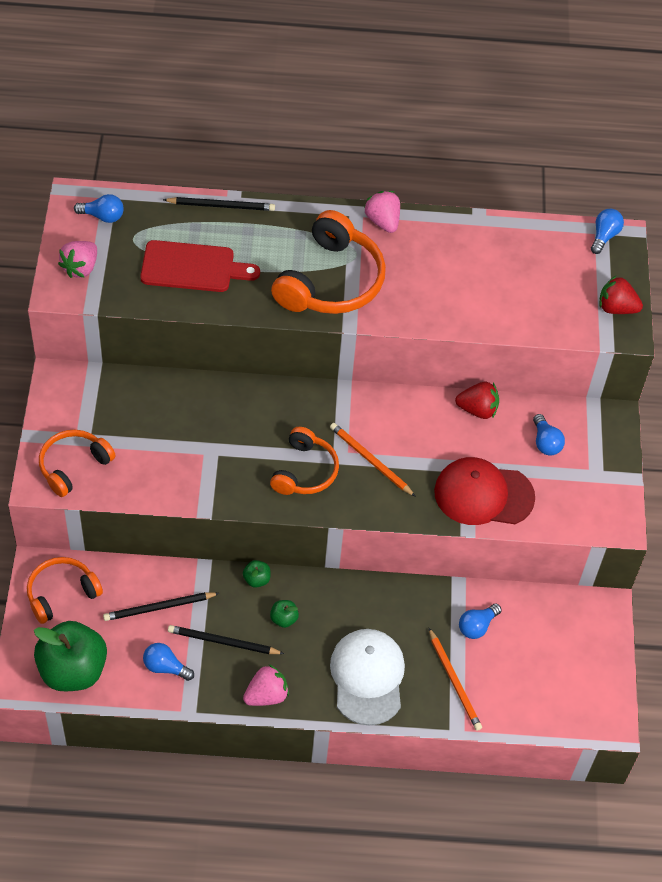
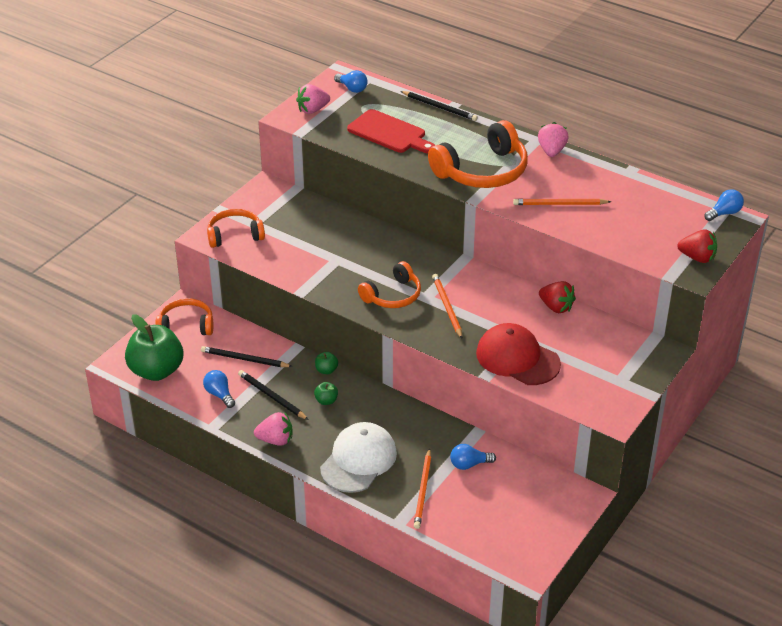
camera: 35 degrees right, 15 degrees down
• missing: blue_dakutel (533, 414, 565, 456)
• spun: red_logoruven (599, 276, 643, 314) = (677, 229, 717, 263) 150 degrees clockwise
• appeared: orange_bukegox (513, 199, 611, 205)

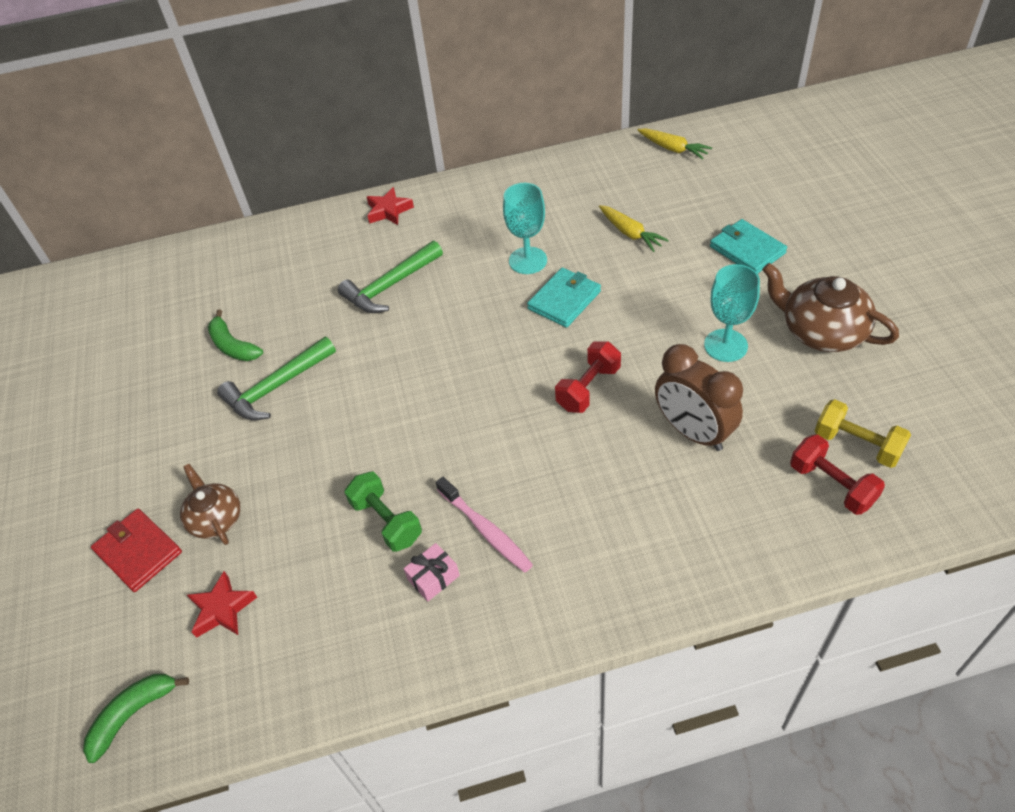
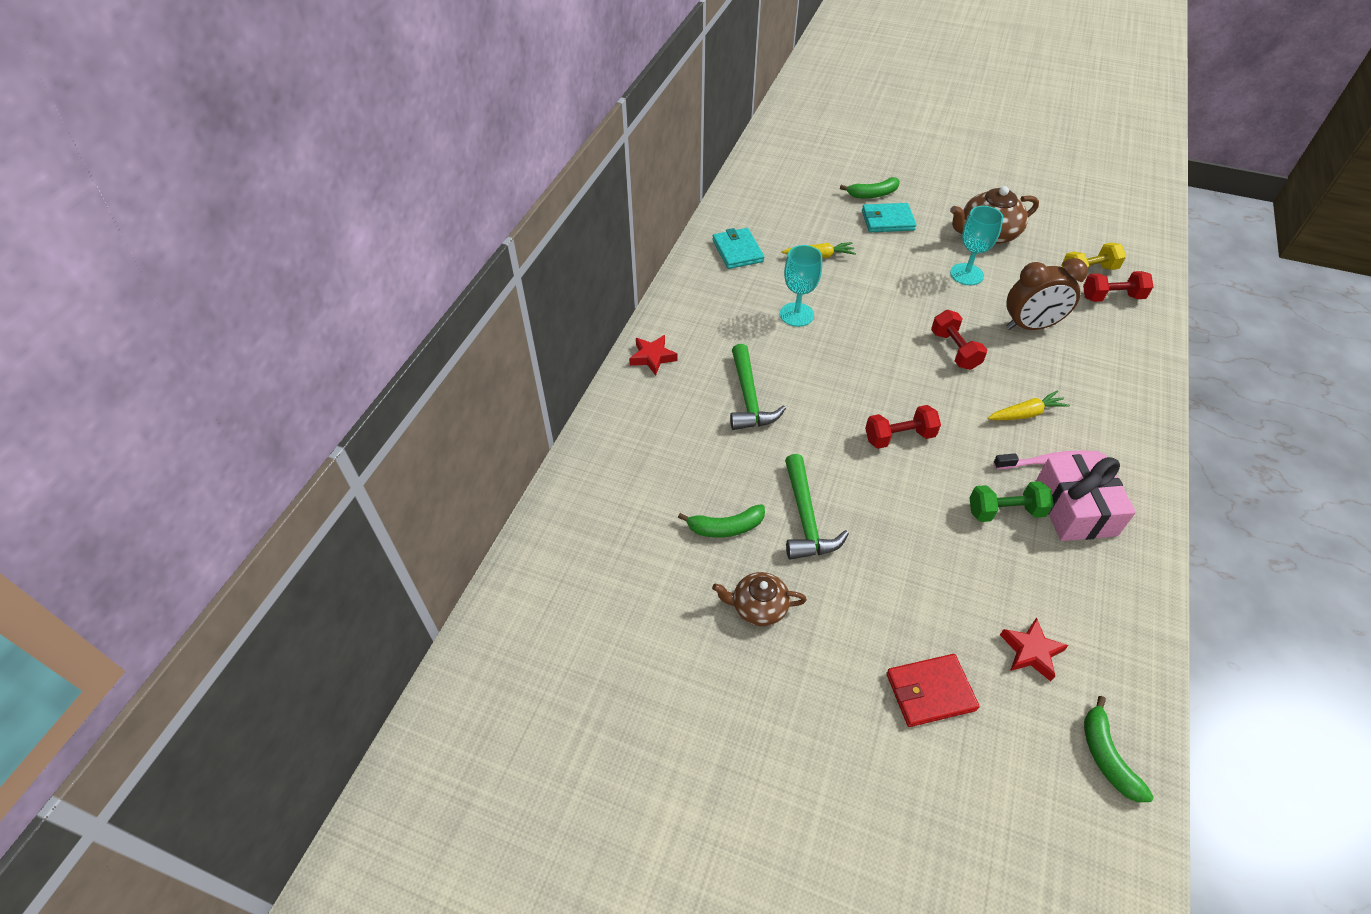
camera: 60 degrees left, 0 degrees up
• relocated: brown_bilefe (180, 464, 241, 545) to (712, 572, 807, 626)
• size: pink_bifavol (404, 543, 460, 601) = (1035, 453, 1136, 541) x2.11
• relocated: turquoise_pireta (527, 268, 601, 328) to (713, 228, 764, 269)
• relocated: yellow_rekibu (638, 128, 712, 160) to (987, 390, 1070, 420)
• appeared: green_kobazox (840, 177, 900, 198)
• appeared: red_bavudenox (865, 405, 941, 449)

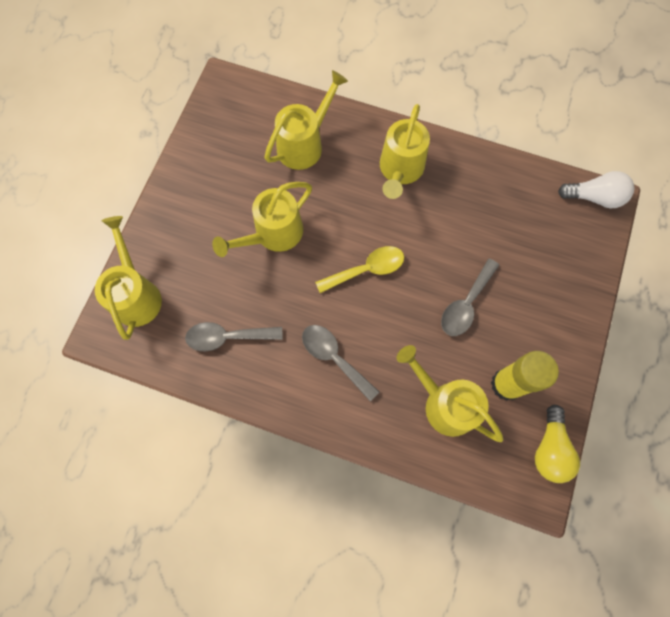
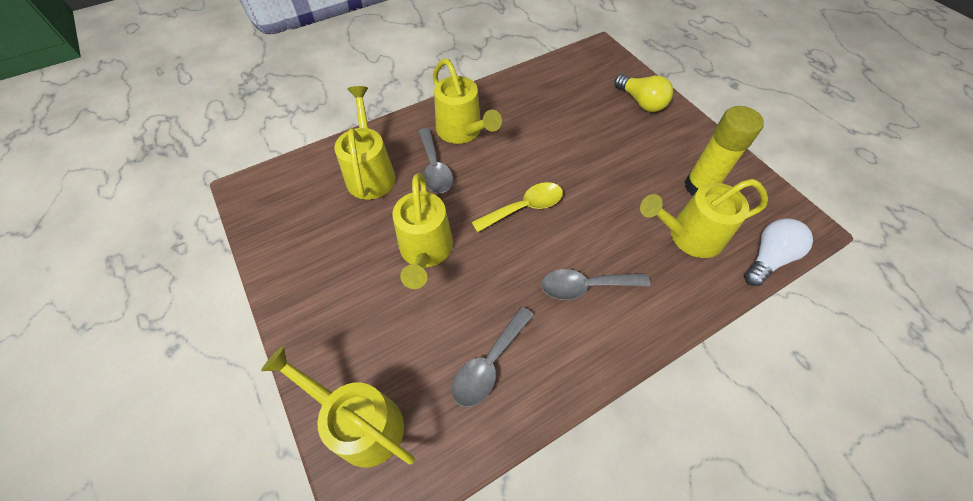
camera: 50 degrees left, 15 degrees down
• spun: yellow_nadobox (315, 246, 404, 293) = (472, 182, 563, 233) 45 degrees clockwise
• relocated: grey_nadobox (441, 259, 499, 336) to (418, 128, 453, 193)
• relocated: yellow_dakutel (535, 405, 580, 483) to (614, 74, 673, 112)
• relocated: white_dakutel (558, 171, 634, 209) to (744, 218, 813, 286)

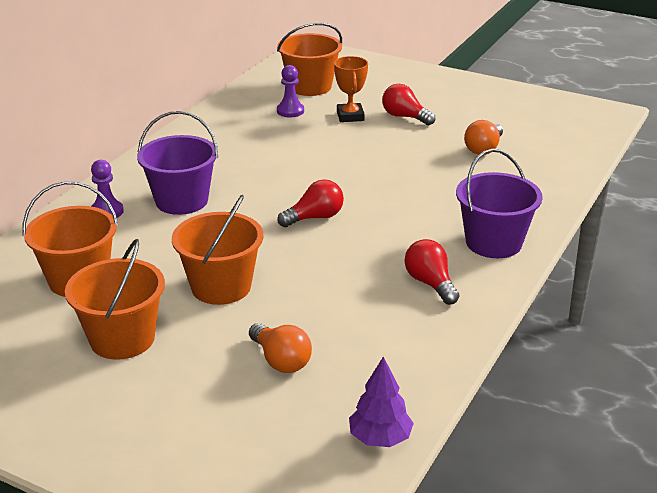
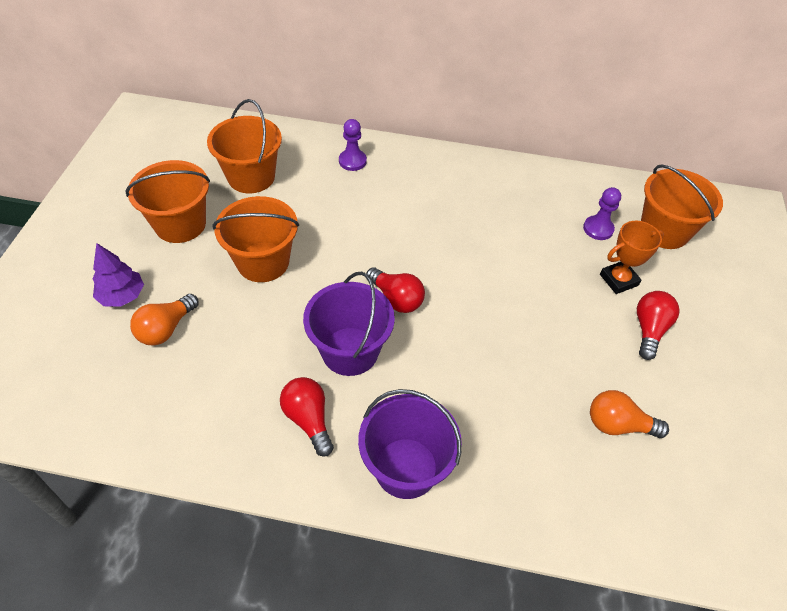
camera: 70 degrees right, 20 degrees up
• relocated: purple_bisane (137, 111, 218, 215) to (303, 272, 395, 376)
• relocated: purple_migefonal (349, 357, 414, 447) to (92, 243, 144, 307)
• spun: red_dakutel (404, 239, 459, 305) = (280, 377, 334, 457) 75 degrees counterclockwise

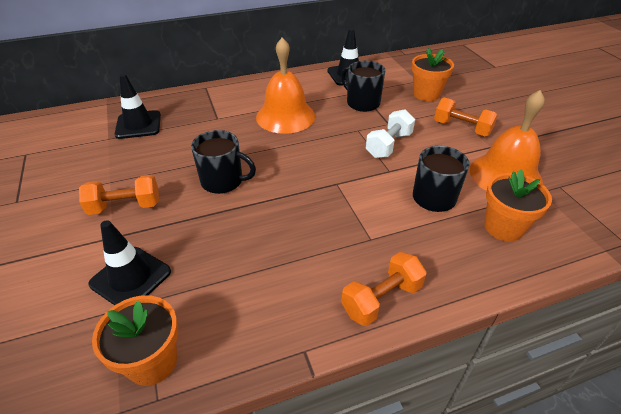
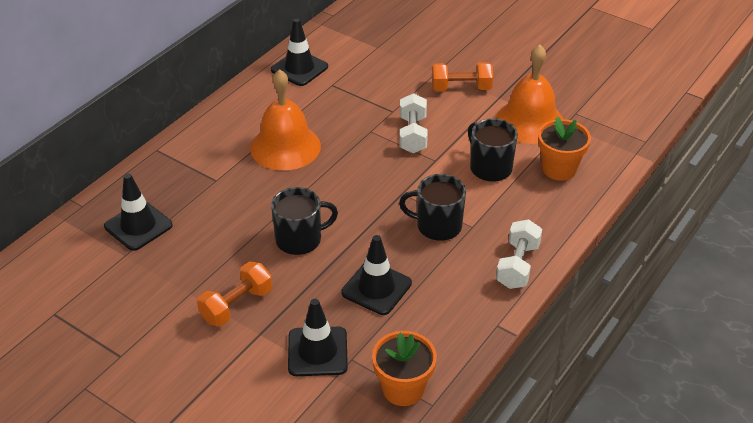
camera: 35 degrees left, 0 degrees up
• relocated: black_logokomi (341, 61, 386, 112) to (399, 174, 466, 241)
• colour: orange_bavudenox (341, 252, 426, 326) to white_bavudenox (496, 219, 542, 289)
• missing: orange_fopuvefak (412, 48, 454, 101)
• appeared: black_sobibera (341, 235, 412, 315)

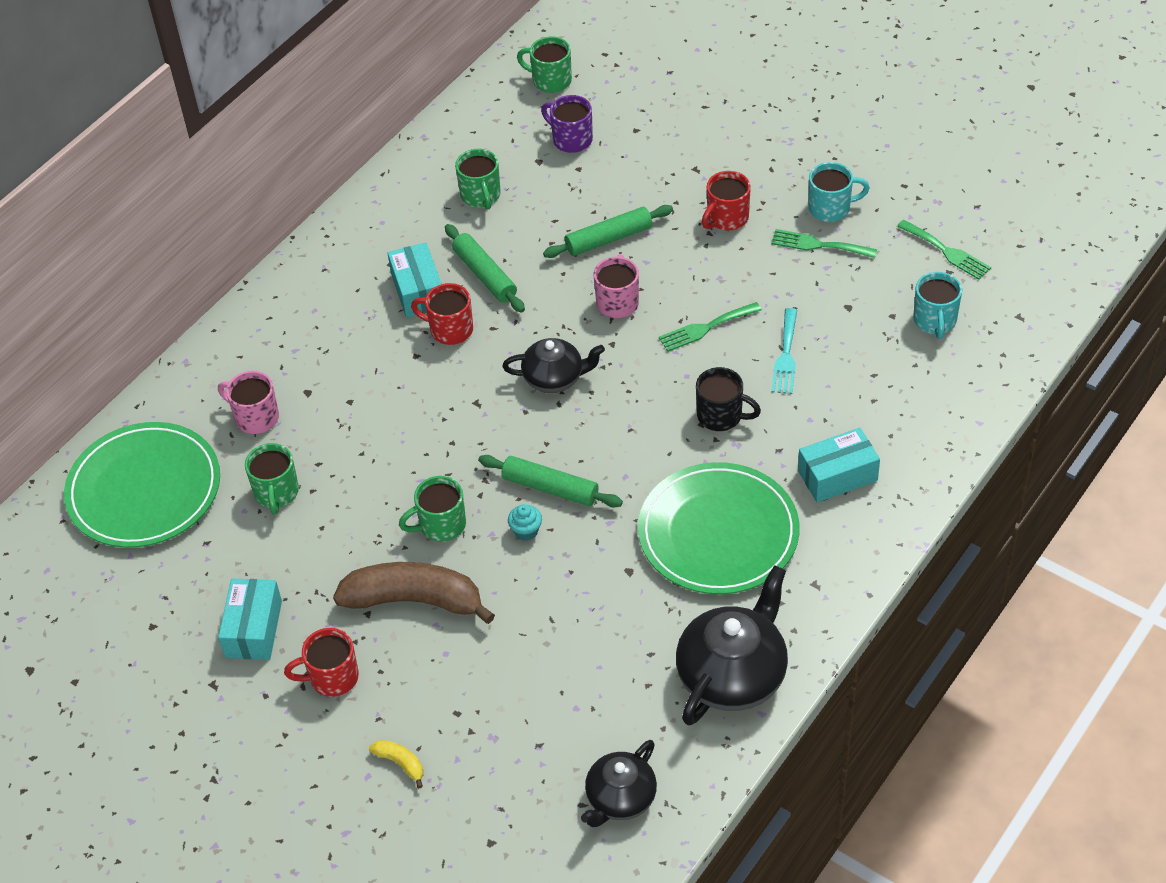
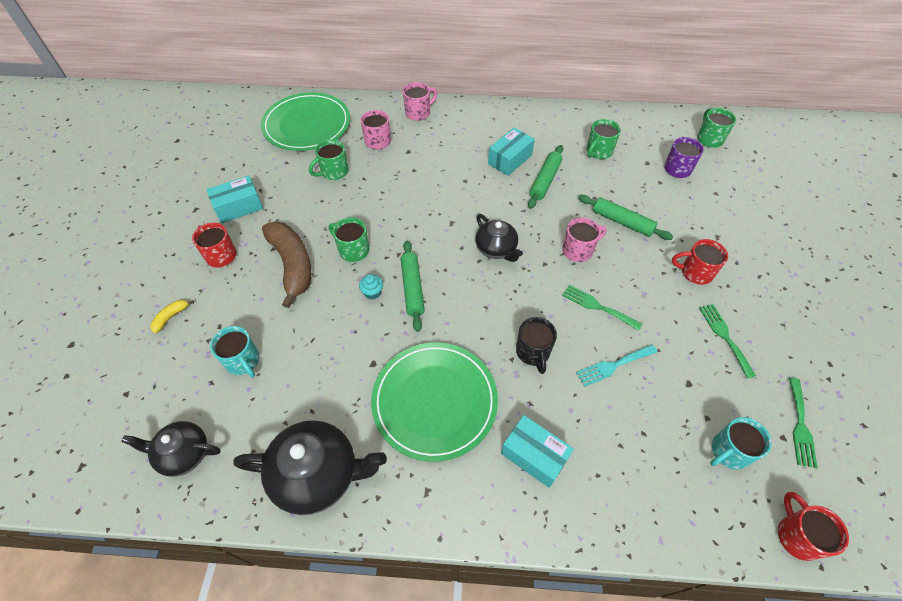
camera: 55 degrees right, 5 degrees up
• spun: yellow_kobazox (369, 740, 423, 788) = (151, 300, 194, 333) 150 degrees counterclockwise
• relocated: red_logokomi (411, 283, 473, 345) to (778, 492, 849, 561)
• relocated: turquoise_logokomi (808, 162, 870, 222) to (210, 326, 259, 377)
• appeared: pink_logokomi (403, 82, 438, 121)

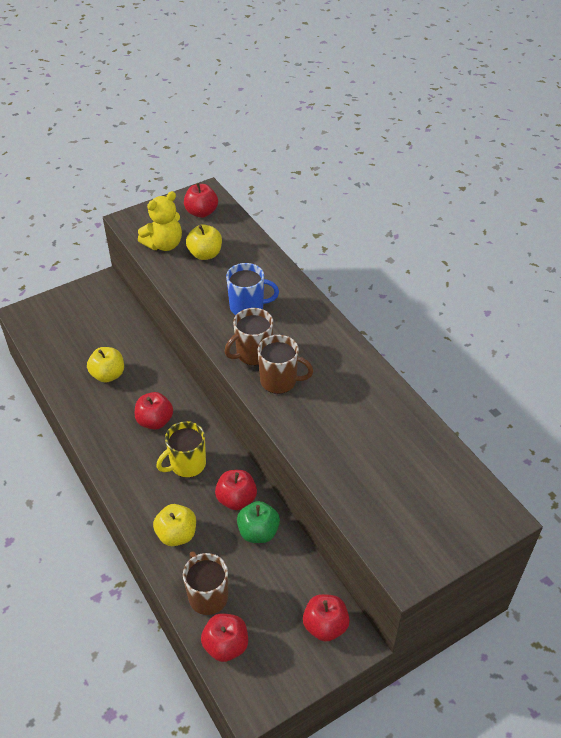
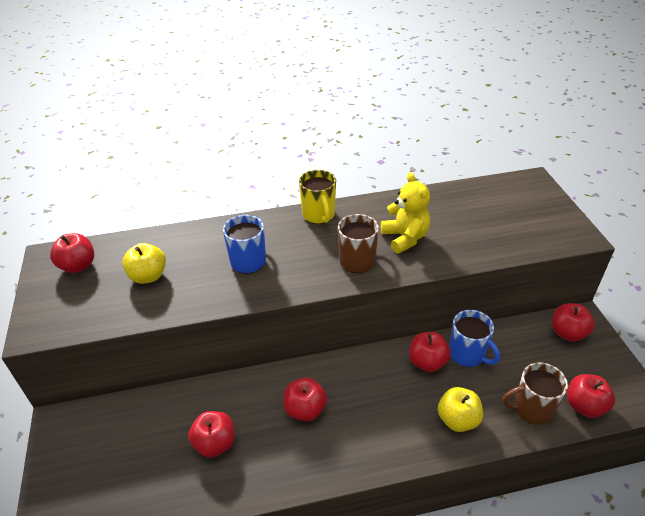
camera: 70 degrees left, 5 degrees down
• colour: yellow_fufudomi (87, 347, 124, 383) to red_fufudomi (188, 411, 235, 458)
• relocated: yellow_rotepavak (138, 191, 182, 251) to (381, 172, 430, 253)
• relocated: yellow_logokomi (156, 421, 206, 477) to (299, 170, 336, 224)
• missing: brown_logokomi (225, 308, 273, 365)
• exchanged: green_fufudomi (237, 501, 280, 543) to blue_logokomi (449, 310, 500, 367)

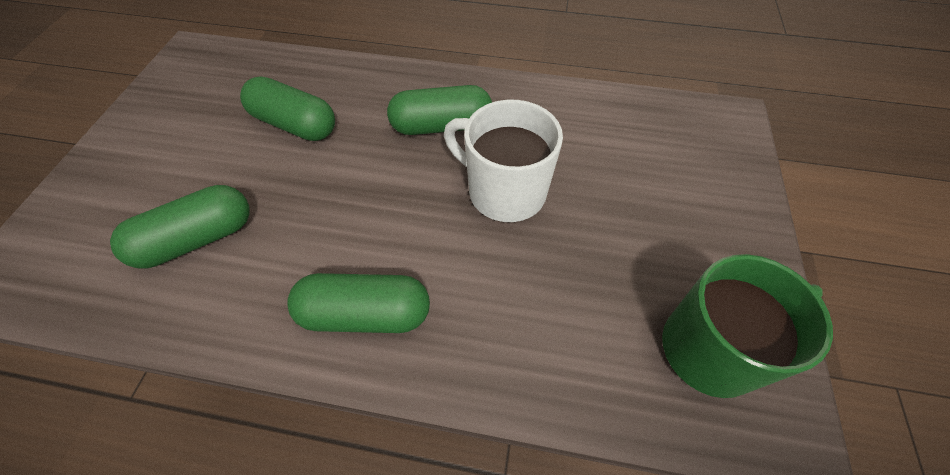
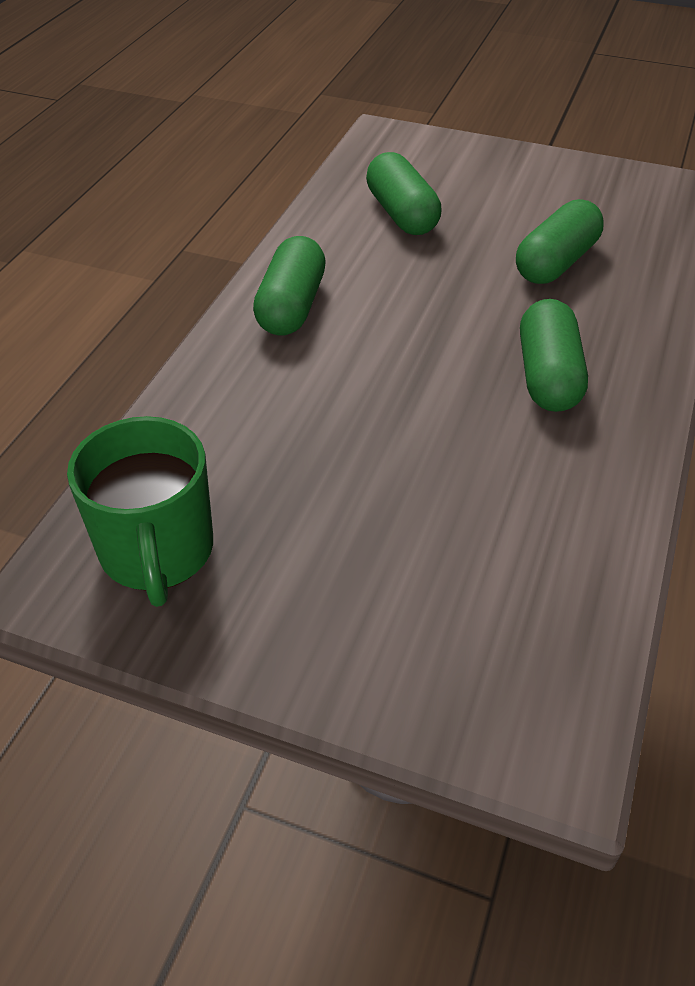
camera: 100 degrees right, 10 degrees down
• missing: white_logokomi (444, 100, 563, 223)

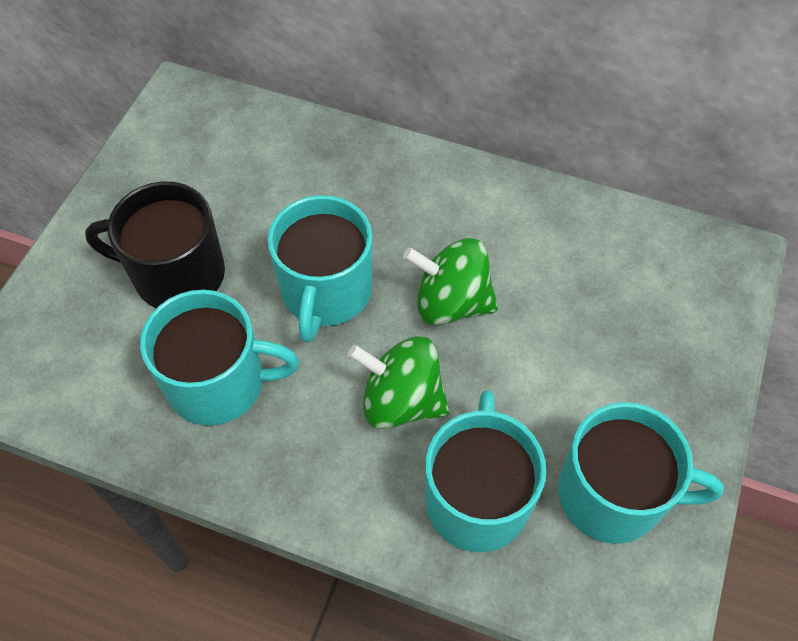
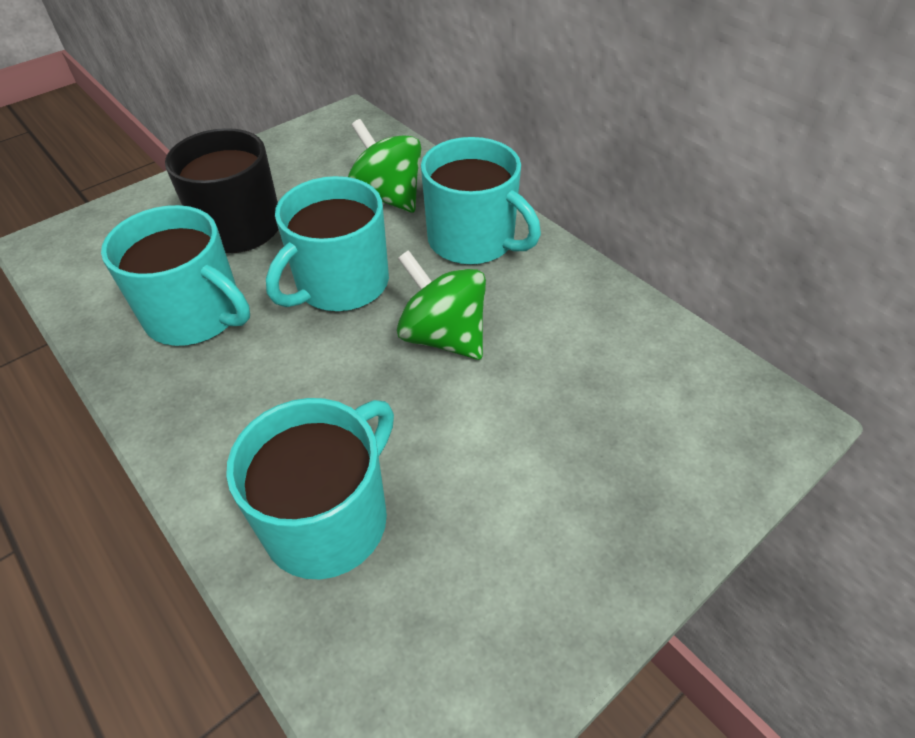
camera: 30 degrees right, 10 degrees down
• relocated: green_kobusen (348, 336, 450, 429) to (348, 119, 421, 213)
• relocated: turquoise_logokomi (558, 402, 724, 544) to (421, 137, 541, 265)

